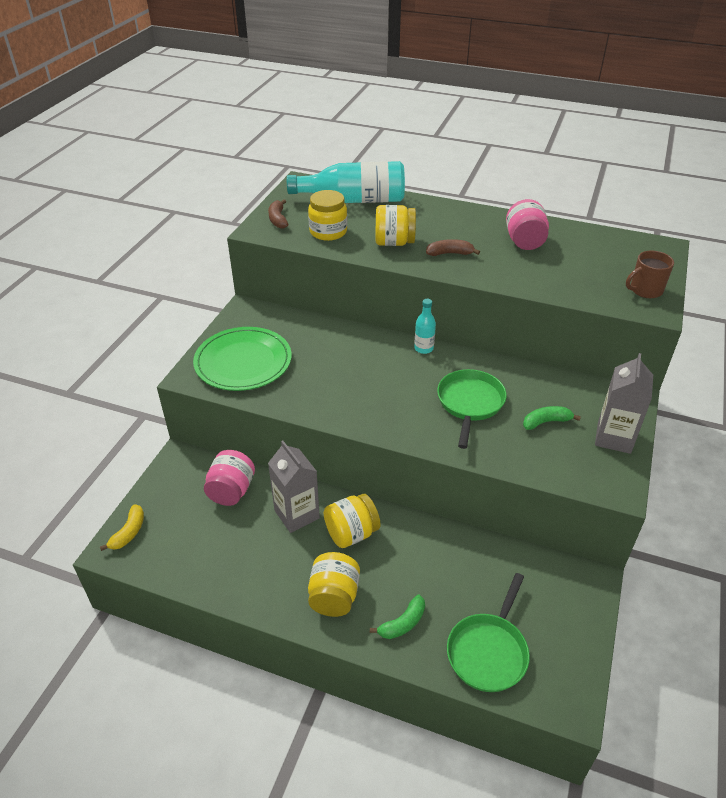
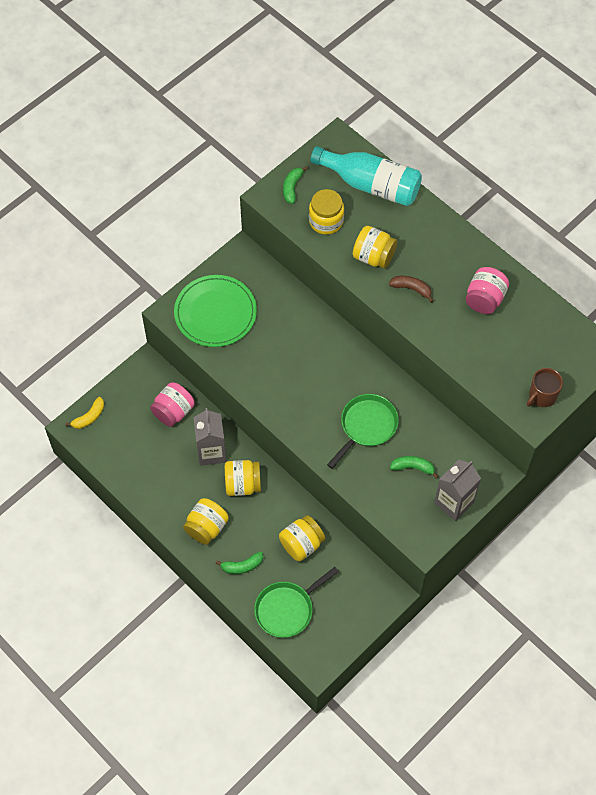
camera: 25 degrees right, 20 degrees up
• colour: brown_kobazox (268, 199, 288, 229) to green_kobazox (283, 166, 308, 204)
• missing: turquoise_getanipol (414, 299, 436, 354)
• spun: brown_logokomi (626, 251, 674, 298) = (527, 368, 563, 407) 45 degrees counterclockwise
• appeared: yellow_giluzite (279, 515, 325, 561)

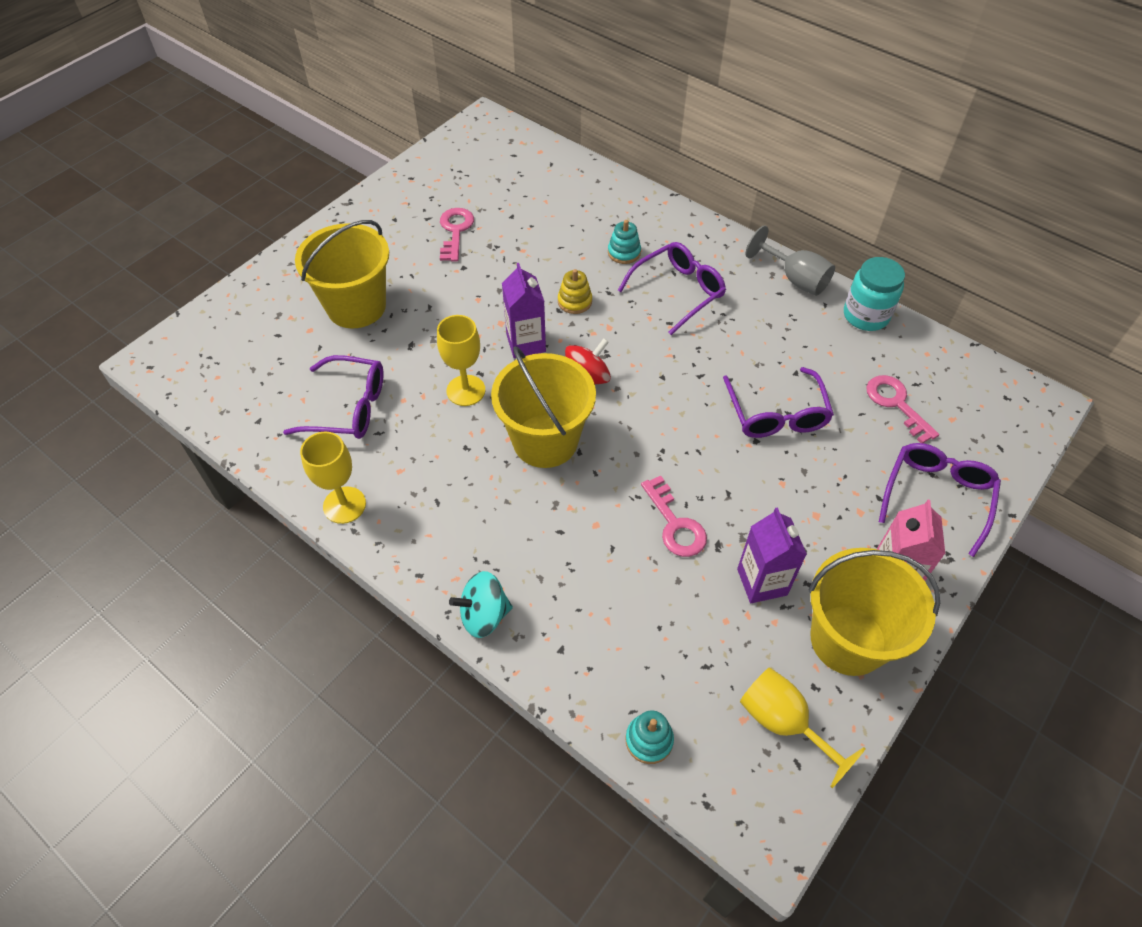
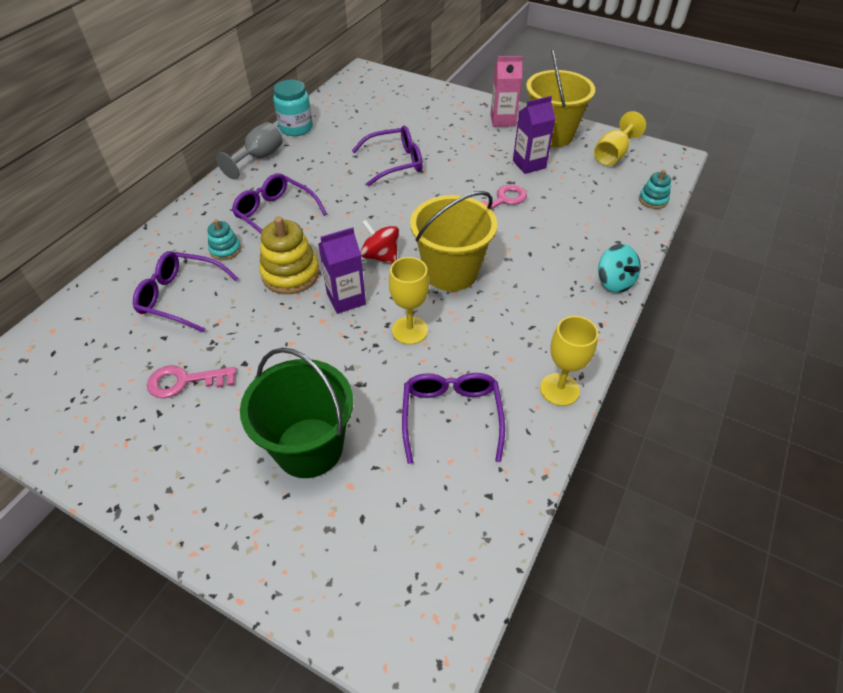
camera: 100 degrees left, 5 degrees down
• colour: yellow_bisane (295, 220, 389, 328) to green_bisane (240, 348, 353, 478)
• size: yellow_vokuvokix (558, 269, 592, 314) = (259, 216, 320, 294) x1.80
• missing: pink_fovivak (866, 375, 939, 443)
• relocated: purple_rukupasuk (879, 443, 1001, 557) to (133, 251, 239, 333)

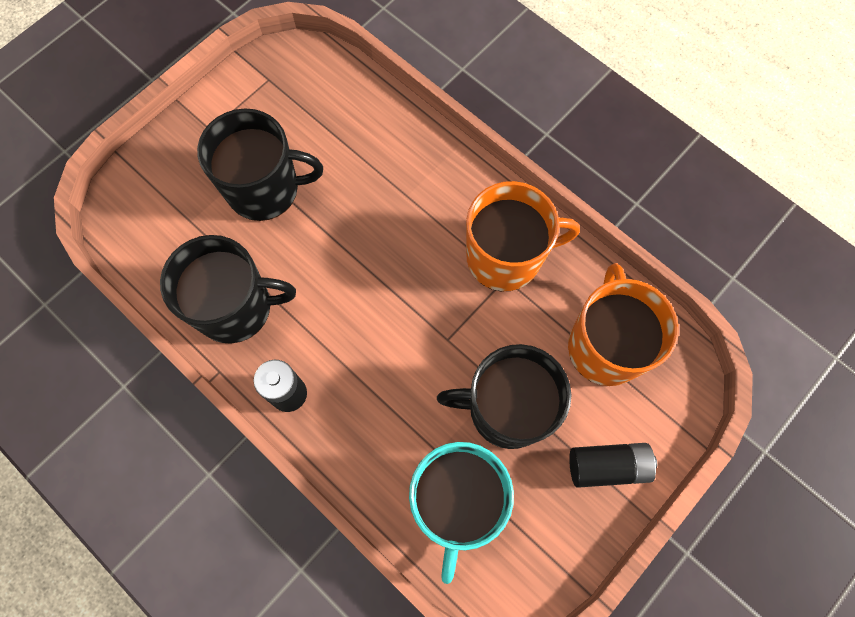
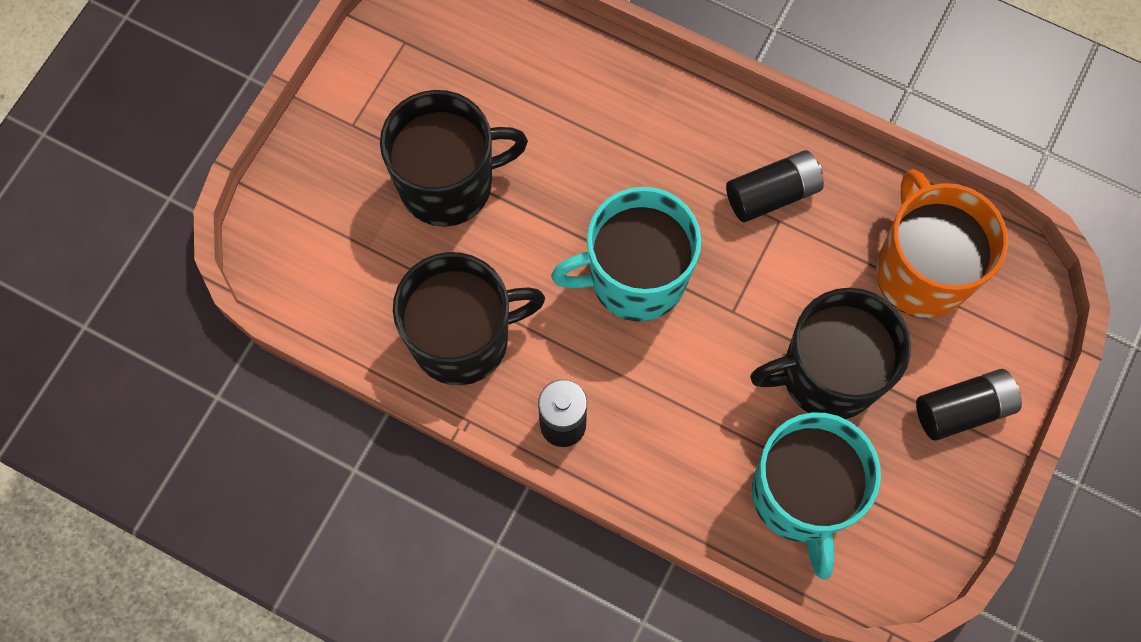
camera: 15 degrees left, 0 degrees up
• exchanged: orange_logokomi (466, 181, 580, 291) to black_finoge (726, 150, 824, 222)
• appeared: turquoise_logokomi (551, 187, 702, 322)

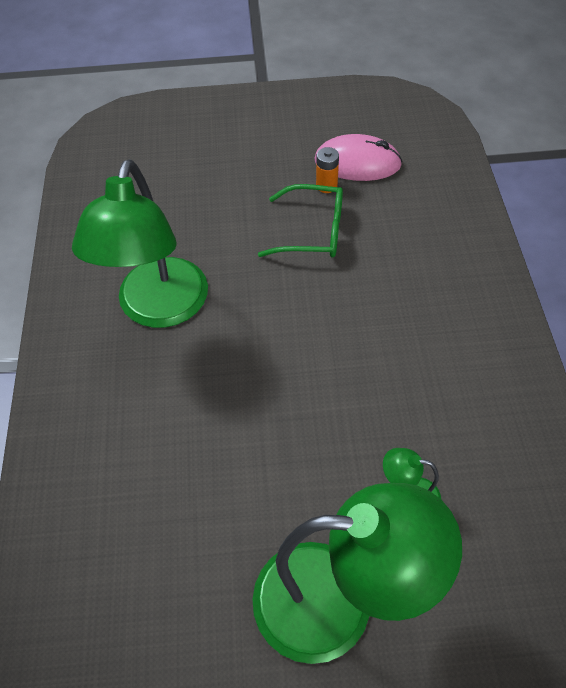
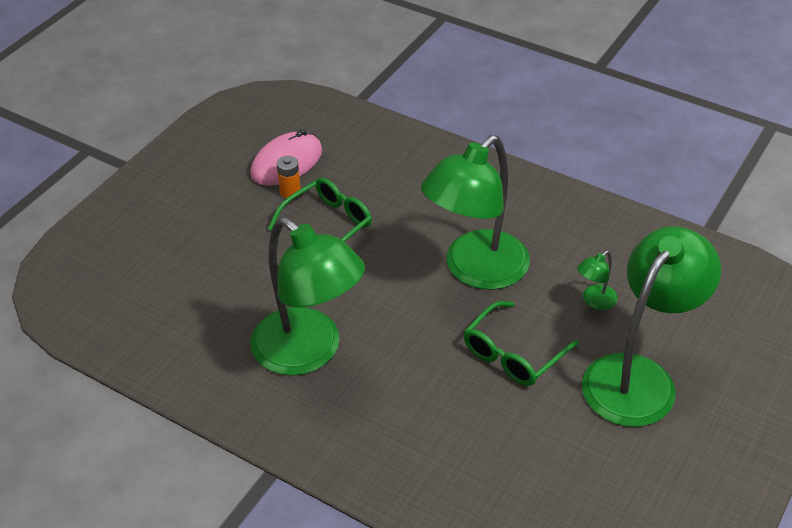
camera: 55 degrees left, 10 degrees down
• appeared: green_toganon (421, 135, 530, 290)
• appeared: green_rukupasuk (464, 301, 579, 386)

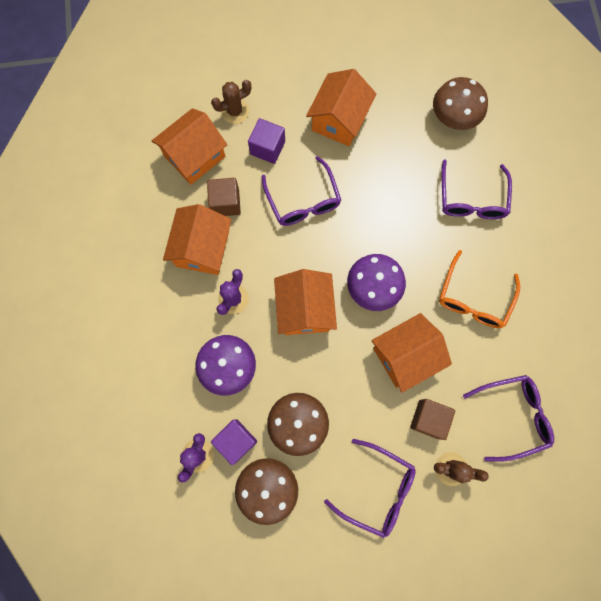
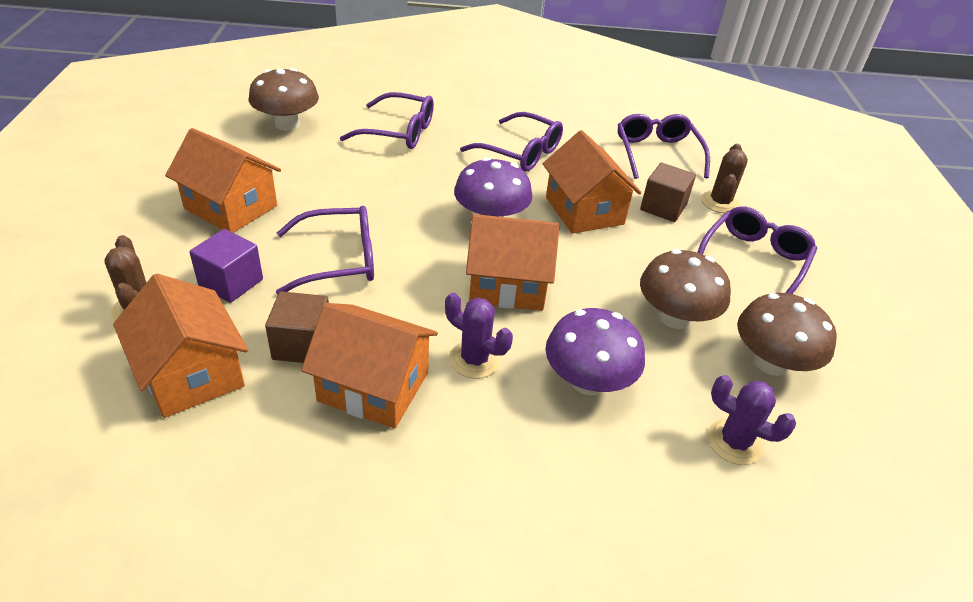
camera: 85 degrees left, 35 degrees down
• missing: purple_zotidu (211, 420, 257, 465)
• colour: orange_rukupasuk (439, 250, 520, 328) to purple_rukupasuk (460, 112, 563, 172)

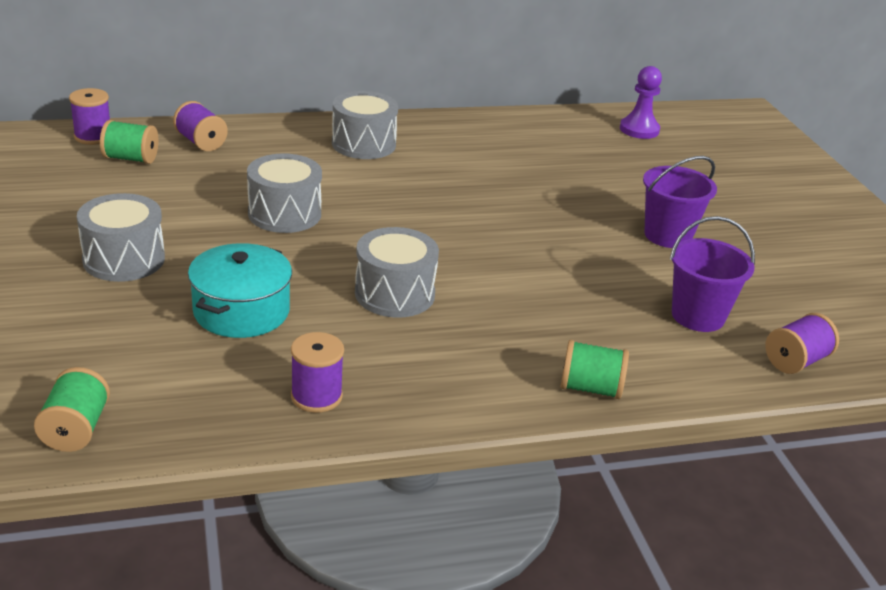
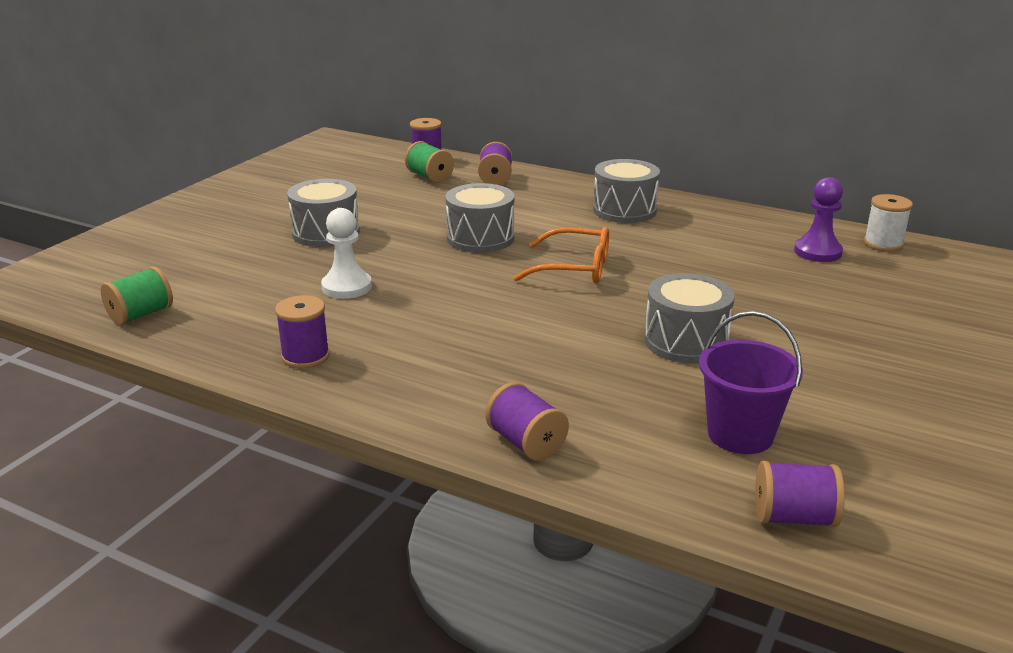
camera: 45 degrees right, 5 degrees down
• exchanged: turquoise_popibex (188, 243, 292, 338) to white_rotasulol (321, 208, 372, 299)
• relocated: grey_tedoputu (355, 227, 439, 318) to (644, 273, 735, 363)
• colour: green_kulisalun (561, 340, 629, 399) to purple_kulisalun (485, 382, 569, 461)
• relocated: purple_rotasulol (620, 66, 662, 139) to (794, 177, 843, 262)
• missing: purple_bisane (643, 156, 717, 248)
• appeared: orange_rukupasuk (513, 227, 609, 284)
• appeared: white_kulisalun (864, 194, 913, 252)

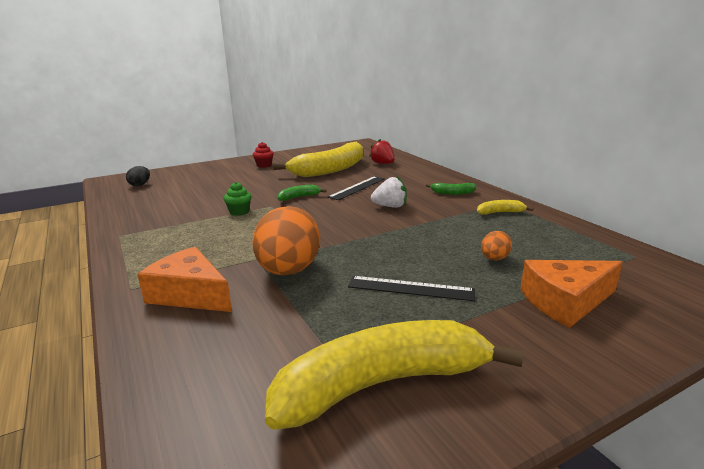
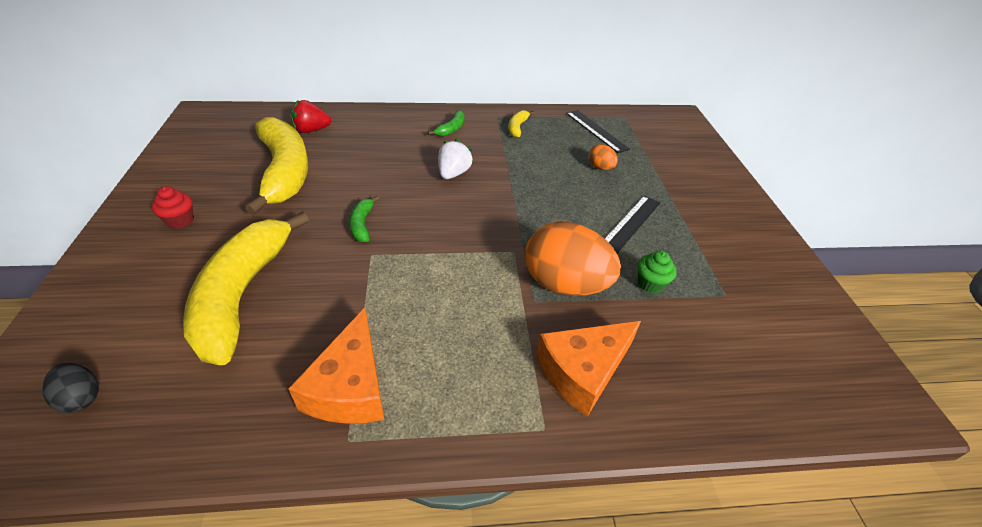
camera: 70 degrees left, 20 degrees up
• relocated: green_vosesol (224, 182, 252, 216) to (637, 251, 677, 294)
• relocated: yellow_kobazox (265, 320, 523, 430) to (183, 212, 309, 365)
• relocated: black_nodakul (328, 176, 385, 200) to (566, 110, 630, 153)
• relocated: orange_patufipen (520, 260, 623, 328) to (288, 308, 384, 424)

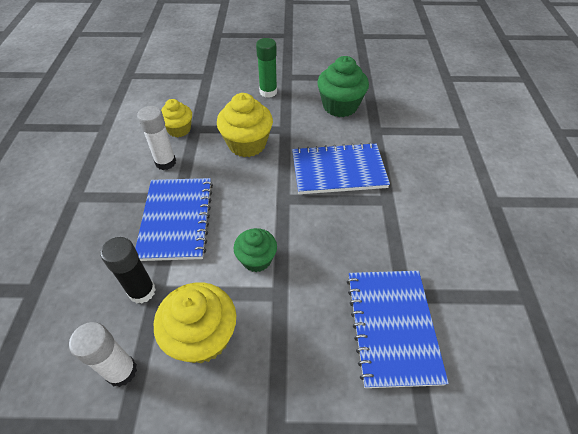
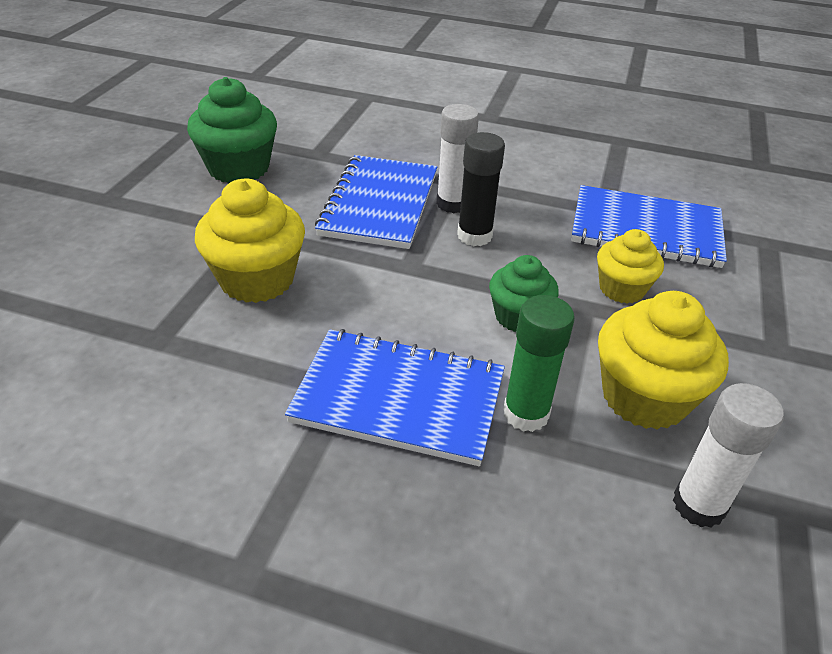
camera: 75 degrees left, 10 degrees down
• relocated: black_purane (100, 237, 156, 304) to (457, 132, 505, 246)
• relocated: white_purane (137, 106, 176, 170) to (436, 104, 479, 213)
• relocated: yellow_vosesol (161, 99, 192, 137) to (597, 229, 664, 303)
• relocated: green_purane (256, 38, 277, 98) to (503, 295, 575, 432)

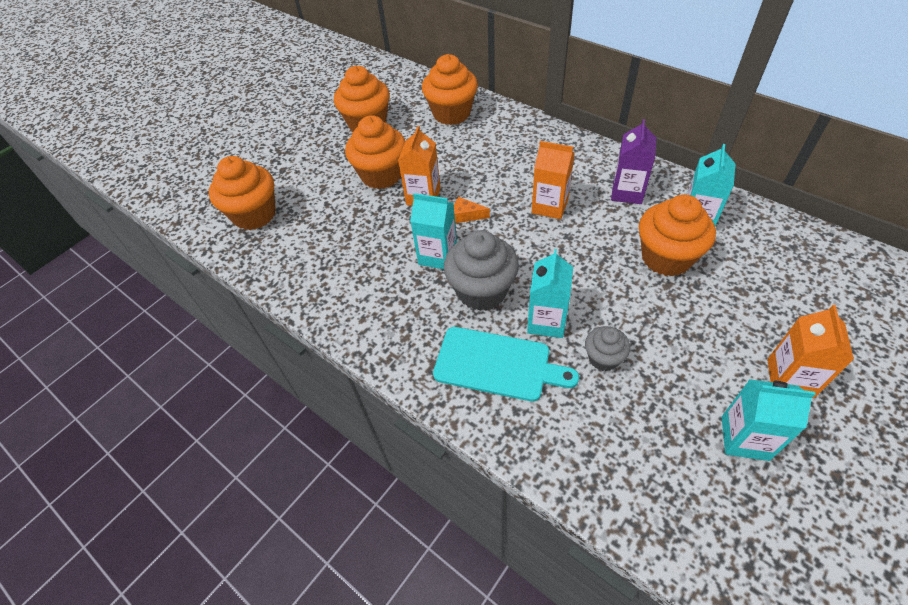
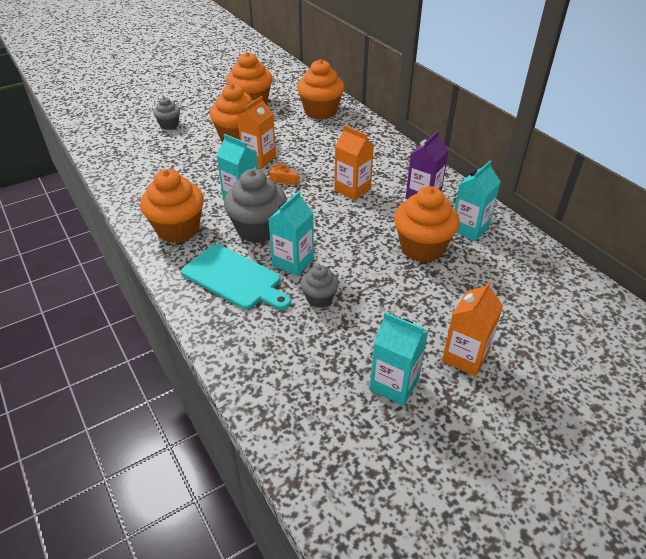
camera: 15 degrees right, 10 degrees down
• relocated: orange_vosesol (209, 156, 276, 230) to (140, 169, 204, 243)
• appeared: grey_vosesol (153, 97, 180, 130)

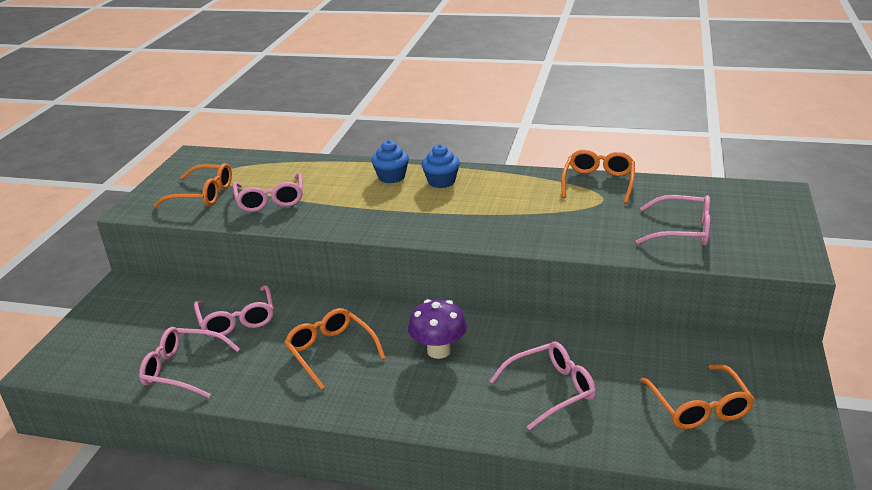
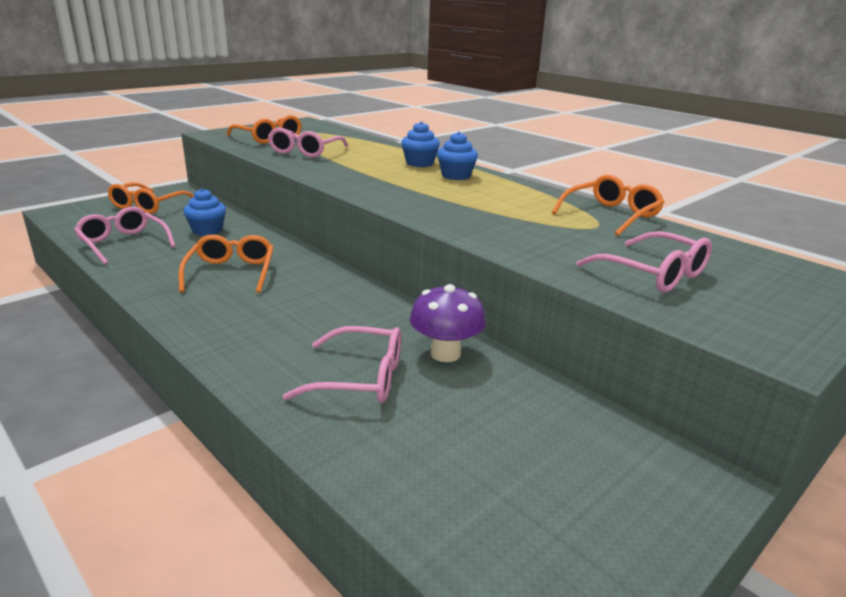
camera: 30 degrees right, 5 degrees down
• exchanged: pink_rukupasuk (194, 285, 274, 337) to blue_vosesol (183, 188, 226, 236)
• relocated: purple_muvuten (408, 299, 467, 359) to (410, 284, 486, 362)
• relocated: orange_rukupasuk (640, 364, 755, 429) to (107, 182, 194, 214)

